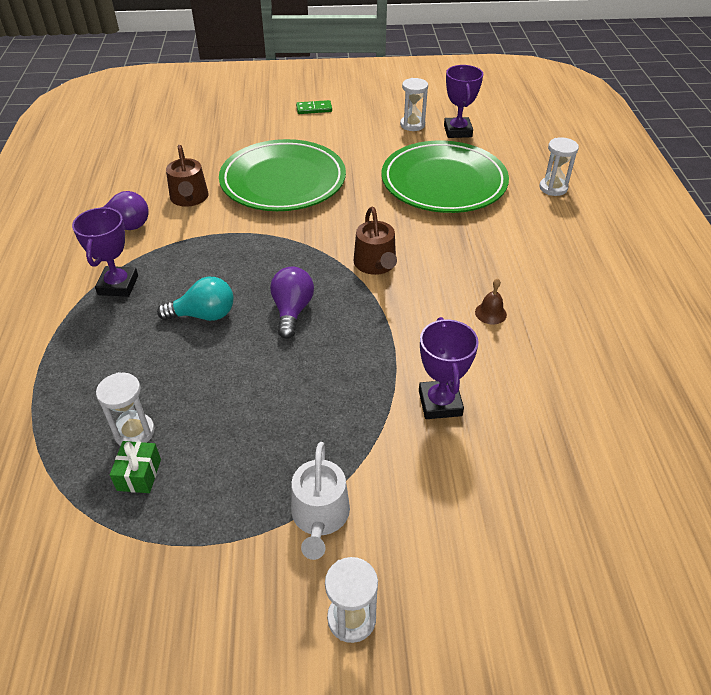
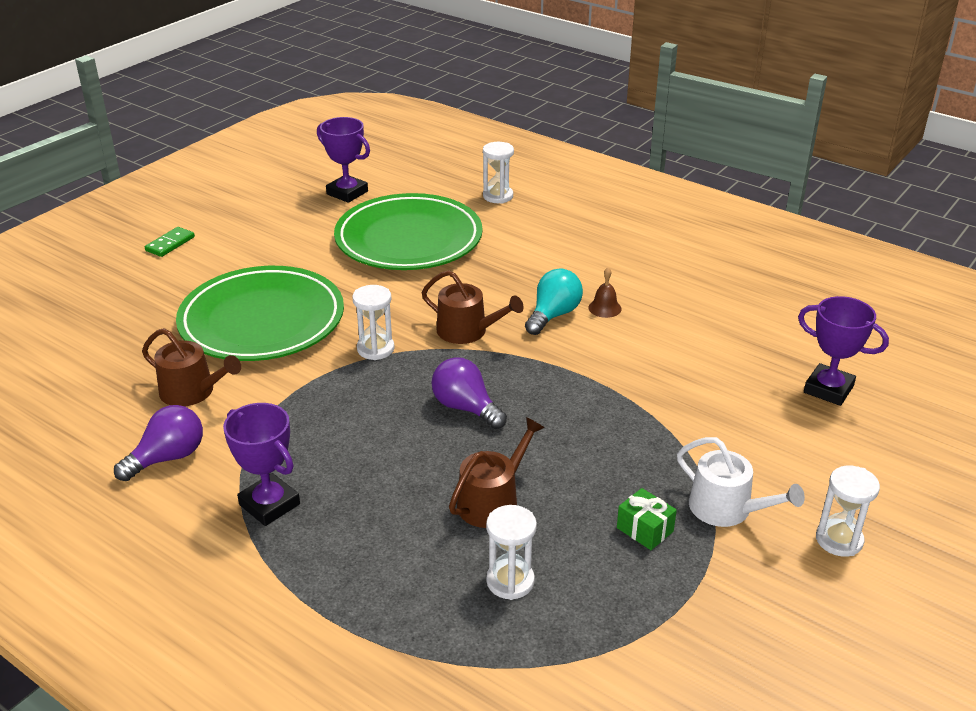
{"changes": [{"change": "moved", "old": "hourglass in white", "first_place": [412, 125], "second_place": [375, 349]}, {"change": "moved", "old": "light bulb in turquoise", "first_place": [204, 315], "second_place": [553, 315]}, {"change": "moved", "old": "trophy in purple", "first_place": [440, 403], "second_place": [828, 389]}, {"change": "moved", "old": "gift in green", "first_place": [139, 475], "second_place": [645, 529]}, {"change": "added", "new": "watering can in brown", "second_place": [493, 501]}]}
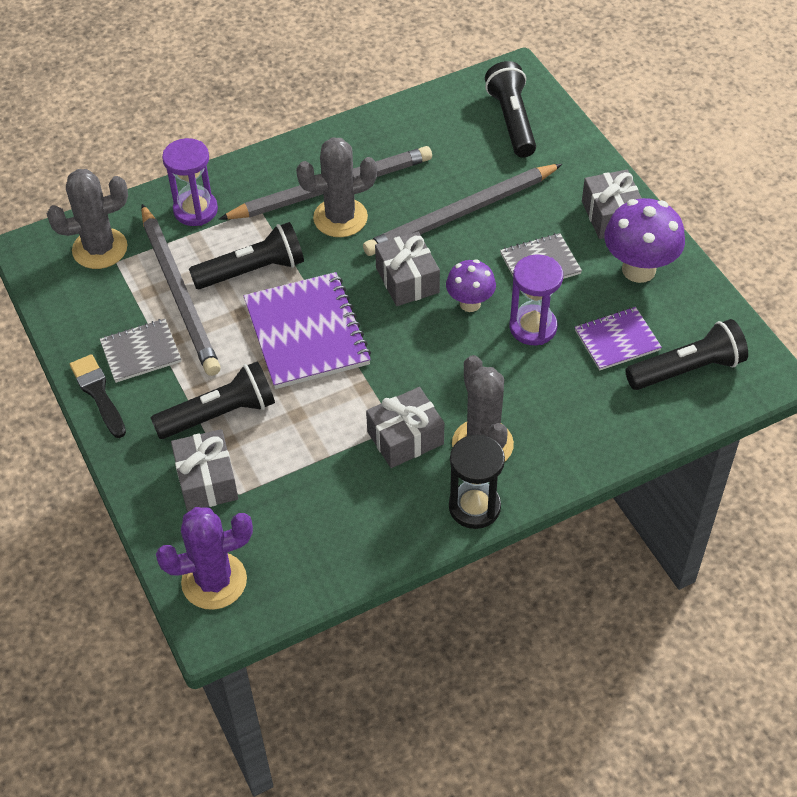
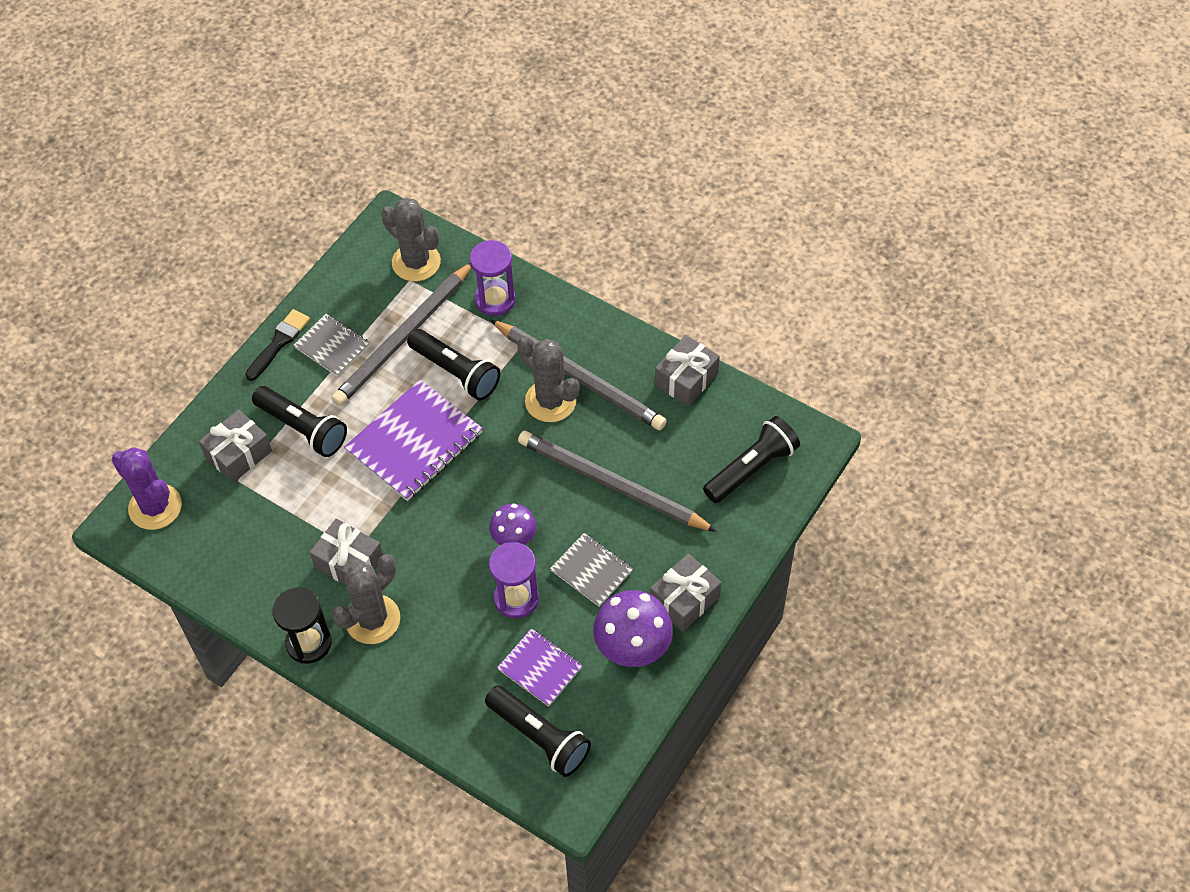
{"changes": [{"change": "moved", "old": "gift in grey", "first_place": [407, 280], "second_place": [686, 379]}]}
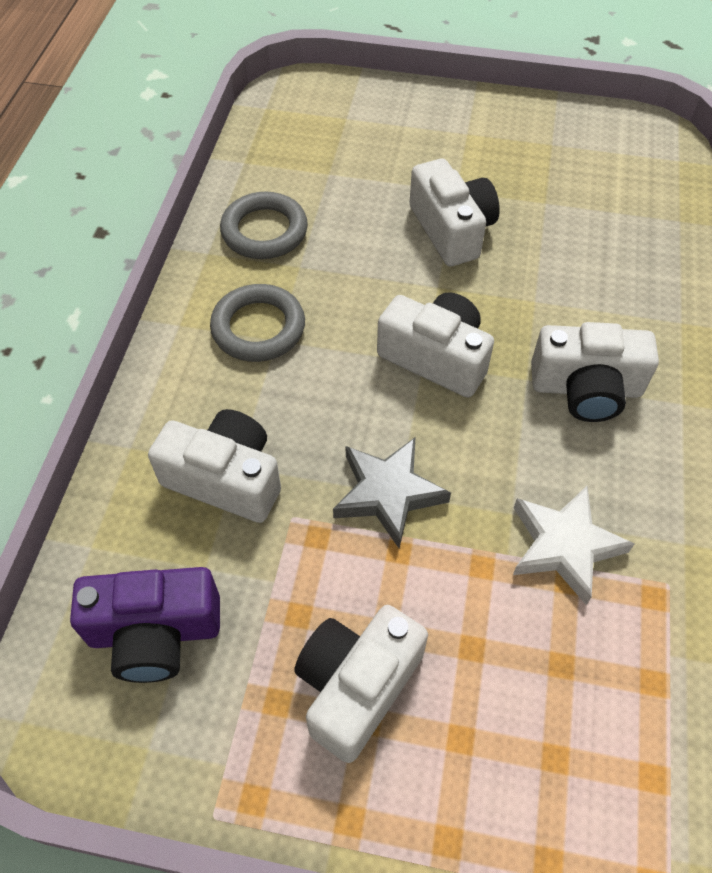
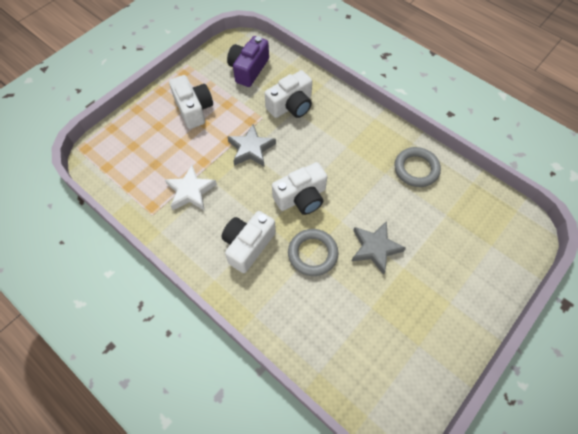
{"changes": [{"change": "replaced", "old": "camera in white", "new": "star in grey", "first_place": [451, 230], "second_place": [375, 248]}, {"change": "moved", "old": "ring in grey", "first_place": [258, 328], "second_place": [312, 254]}]}
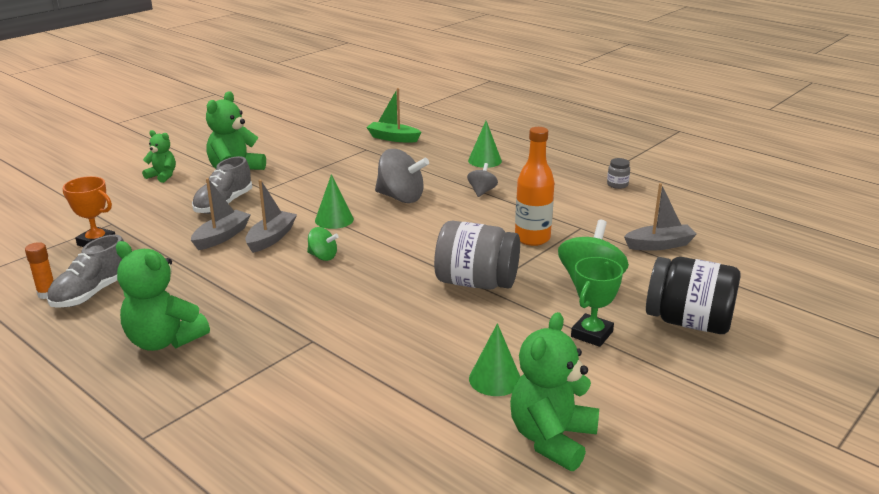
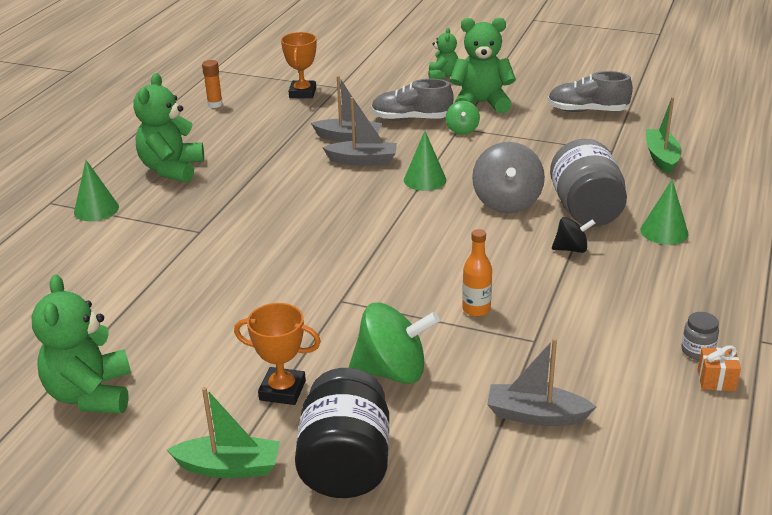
{"changes": [{"change": "resized", "old": "bottle in orange", "first_place": [532, 238], "second_place": [476, 309], "factor": 0.61}, {"change": "recoloured", "old": "spinning top in grey", "new": "spinning top in black", "first_place": [482, 191], "second_place": [571, 249]}, {"change": "turned", "old": "boat in grey", "first_place": [659, 245], "second_place": [536, 415], "degrees": 135}, {"change": "moved", "old": "jar in grey", "first_place": [476, 282], "second_place": [586, 210]}, {"change": "moved", "old": "spinning top in green", "first_place": [323, 256], "second_place": [462, 130]}, {"change": "moved", "old": "shoe in grey", "first_place": [92, 293], "second_place": [587, 111]}, {"change": "recoloured", "old": "trophy in green", "new": "trophy in orange", "first_place": [591, 334], "second_place": [282, 390]}, {"change": "turned", "old": "teddy bear in green", "first_place": [551, 439], "second_place": [91, 394], "degrees": -105}, {"change": "moved", "old": "cone in green", "first_place": [495, 379], "second_place": [96, 209]}, {"change": "added", "new": "gift in orange", "second_place": [716, 380]}, {"change": "added", "new": "boat in green", "second_place": [229, 467]}]}
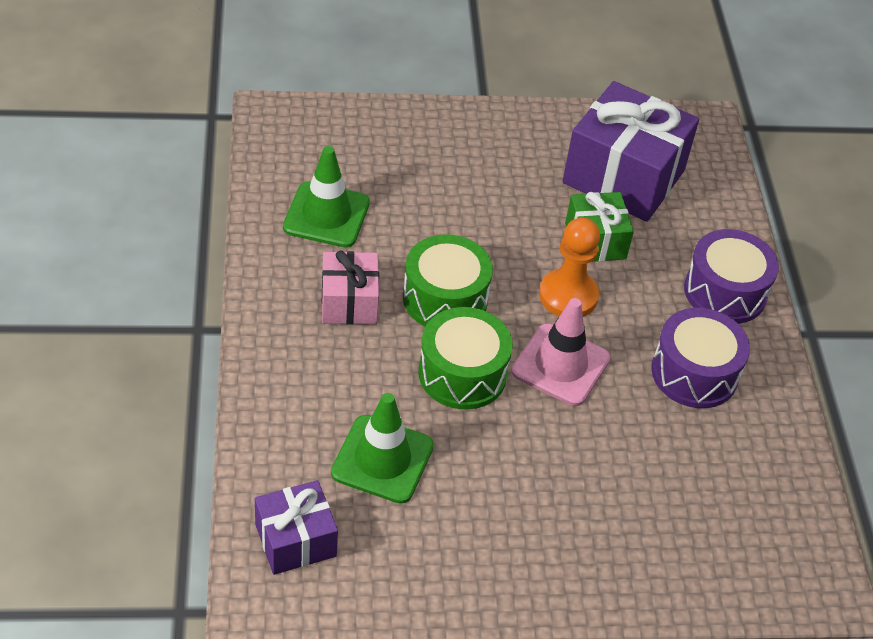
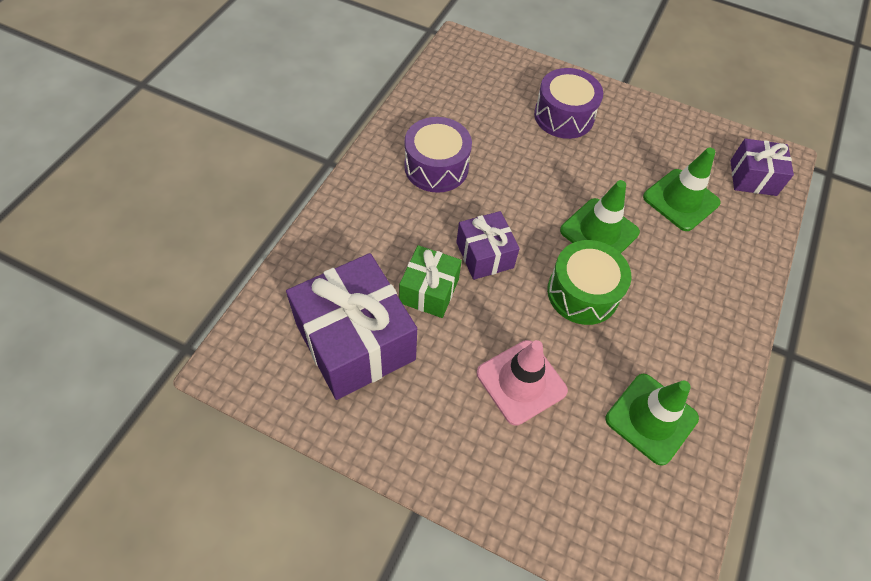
{"changes": [{"change": "replaced", "old": "pawn in orange", "new": "gift in purple", "first_place": [568, 296], "second_place": [484, 255]}, {"change": "moved", "old": "drum in purple", "first_place": [725, 292], "second_place": [564, 116]}, {"change": "removed", "old": "gift in pink", "first_place": [349, 302]}, {"change": "moved", "old": "traffic cone in pink", "first_place": [560, 365], "second_place": [521, 382]}, {"change": "replaced", "old": "drum in green", "new": "traffic cone in green", "first_place": [462, 373], "second_place": [599, 231]}]}
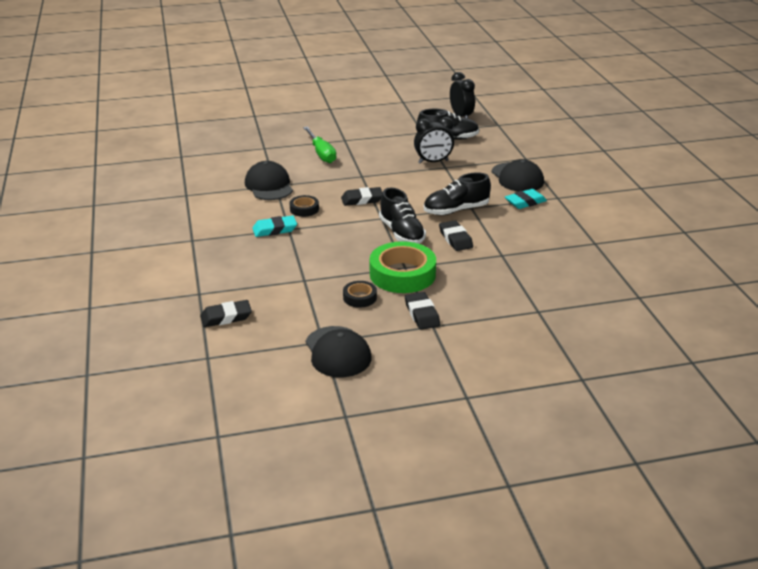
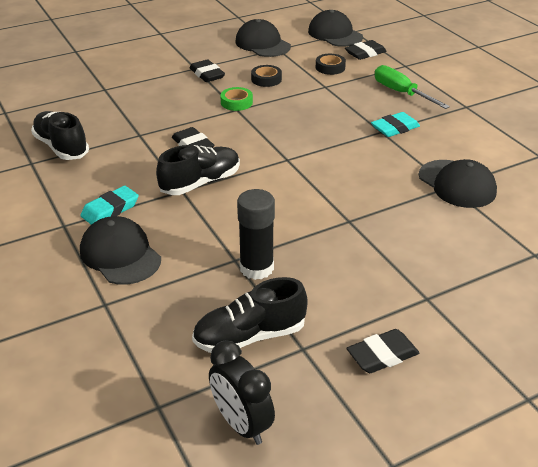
{"changes": [{"change": "replaced", "old": "clock in black", "new": "glue stick in black", "first_place": [433, 162], "second_place": [256, 268]}, {"change": "moved", "old": "screwdriver in green", "first_place": [321, 153], "second_place": [401, 93]}, {"change": "moved", "old": "eraser in black", "first_place": [362, 199], "second_place": [382, 355]}, {"change": "moved", "old": "shoe in black", "first_place": [401, 233], "second_place": [61, 147]}, {"change": "moved", "old": "tape in black", "first_place": [304, 209], "second_place": [330, 67]}, {"change": "resized", "old": "tape in green", "first_place": [402, 274], "second_place": [236, 102], "factor": 0.49}, {"change": "added", "new": "cap in black", "second_place": [335, 34]}]}
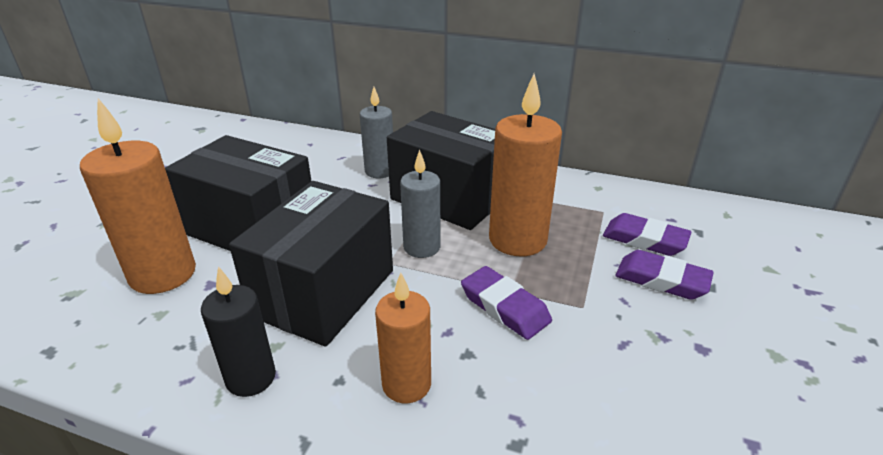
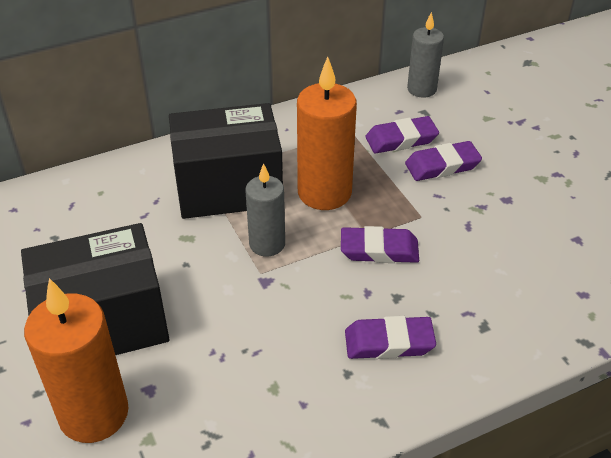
{"changes": [{"change": "moved", "old": "candle in grey", "first_place": [380, 171], "second_place": [421, 89]}, {"change": "removed", "old": "box in black", "first_place": [324, 292]}, {"change": "removed", "old": "candle in black", "first_place": [251, 378]}, {"change": "replaced", "old": "candle in orange", "new": "eraser in purple", "first_place": [406, 384], "second_place": [389, 342]}]}
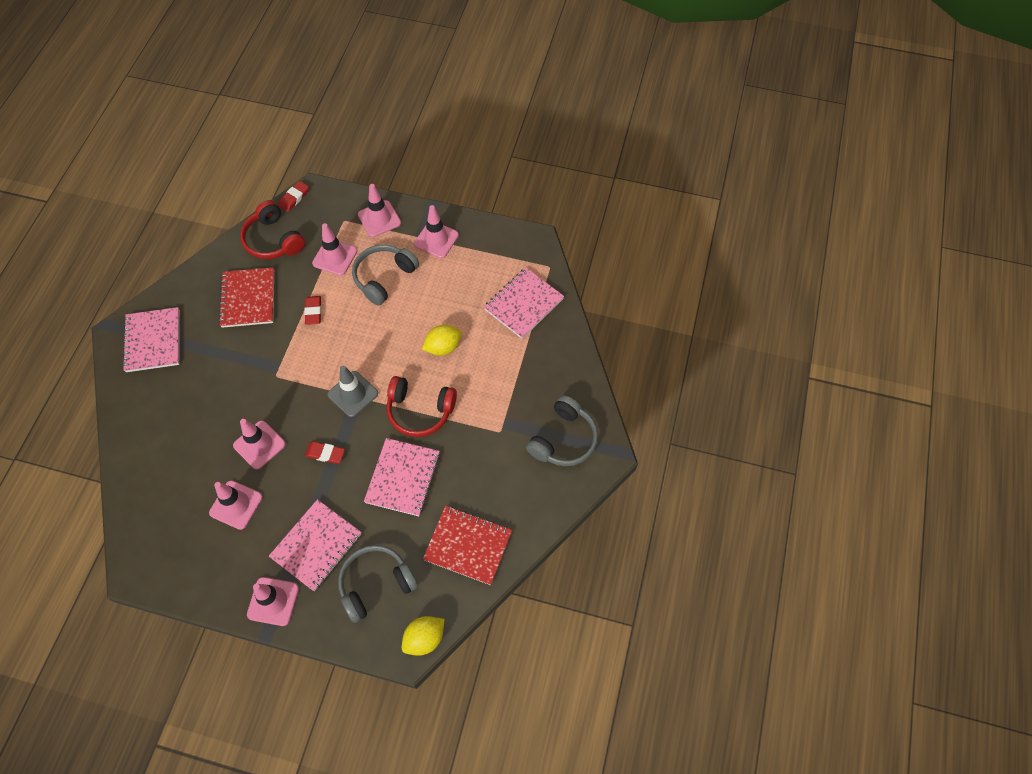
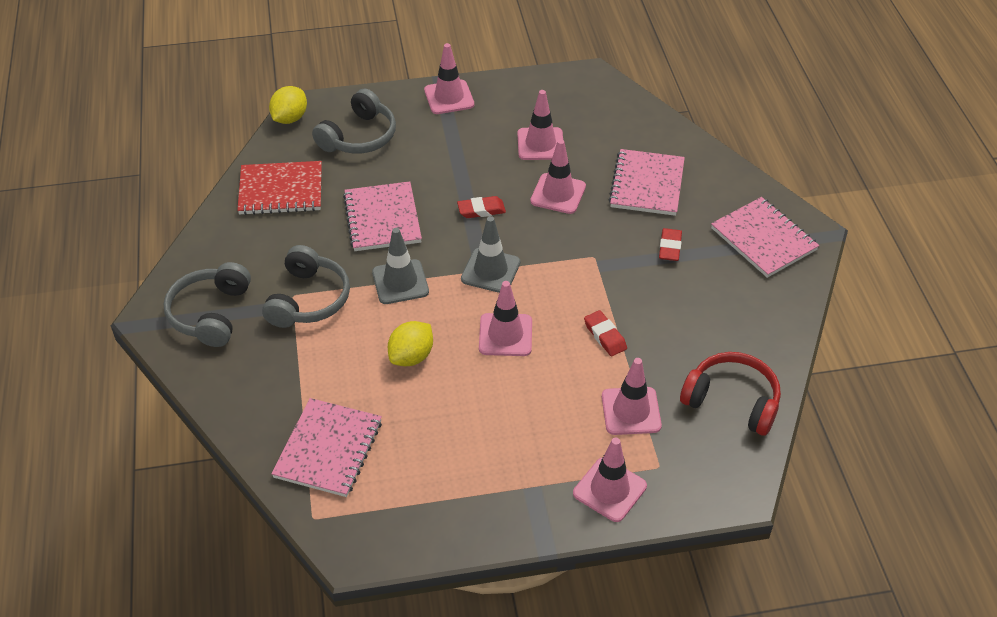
{"changes": [{"change": "moved", "old": "eraser in red", "first_place": [294, 198], "second_place": [670, 247]}, {"change": "moved", "old": "traffic cone in pink", "first_place": [436, 240], "second_place": [505, 335]}, {"change": "moved", "old": "headphones in grey", "first_place": [384, 277], "second_place": [308, 299]}, {"change": "removed", "old": "notebook in red", "first_place": [248, 299]}, {"change": "replaced", "old": "headphones in red", "new": "traffic cone in grey", "first_place": [420, 411], "second_place": [400, 282]}, {"change": "moved", "old": "notebook in pink", "first_place": [316, 546], "second_place": [647, 184]}]}
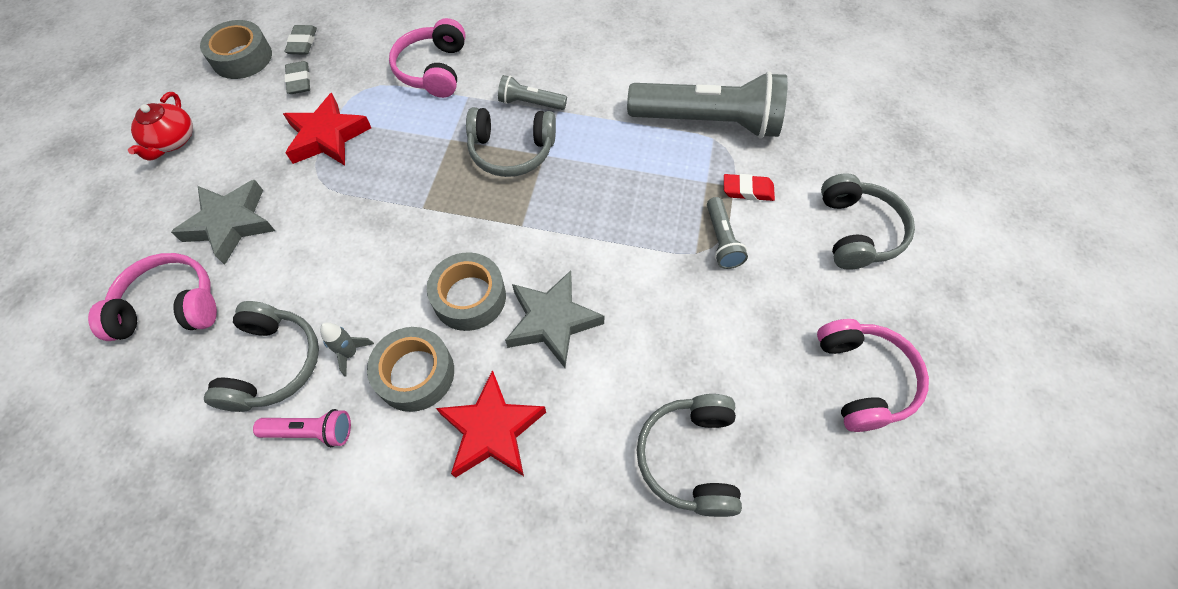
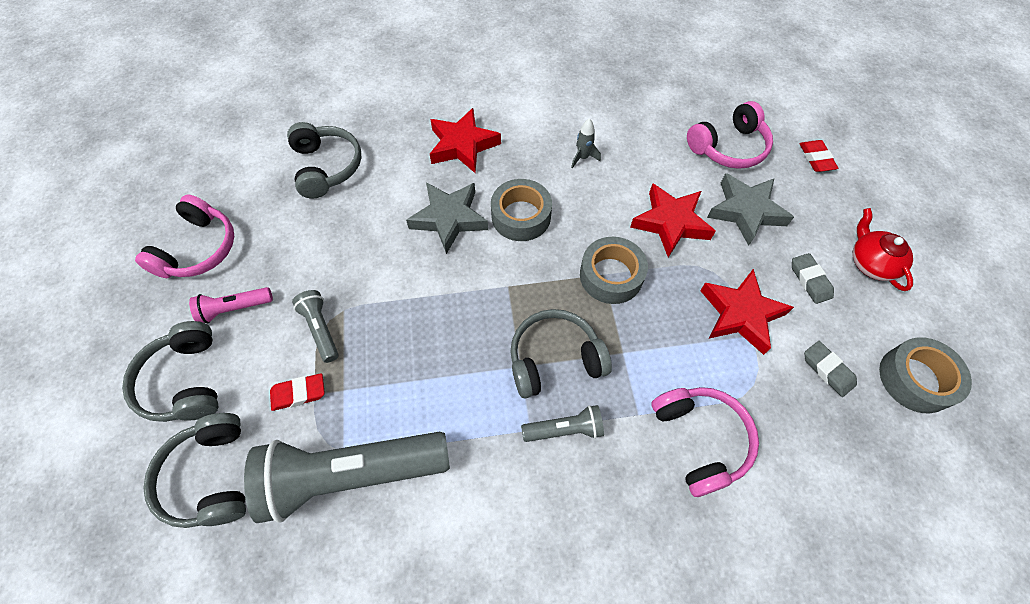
{"changes": [{"change": "moved", "old": "eraser in grey", "first_place": [302, 43], "second_place": [810, 280]}, {"change": "moved", "old": "headphones in grey", "first_place": [273, 364], "second_place": [210, 476]}, {"change": "turned", "old": "headphones in pink", "first_place": [863, 379], "second_place": [198, 249], "degrees": -135}, {"change": "moved", "old": "tape in grey", "first_place": [415, 373], "second_place": [611, 276]}, {"change": "moved", "old": "flashlight in pink", "first_place": [311, 431], "second_place": [234, 309]}, {"change": "added", "new": "eraser in red", "second_place": [816, 158]}, {"change": "added", "new": "star in red", "second_place": [670, 223]}]}
